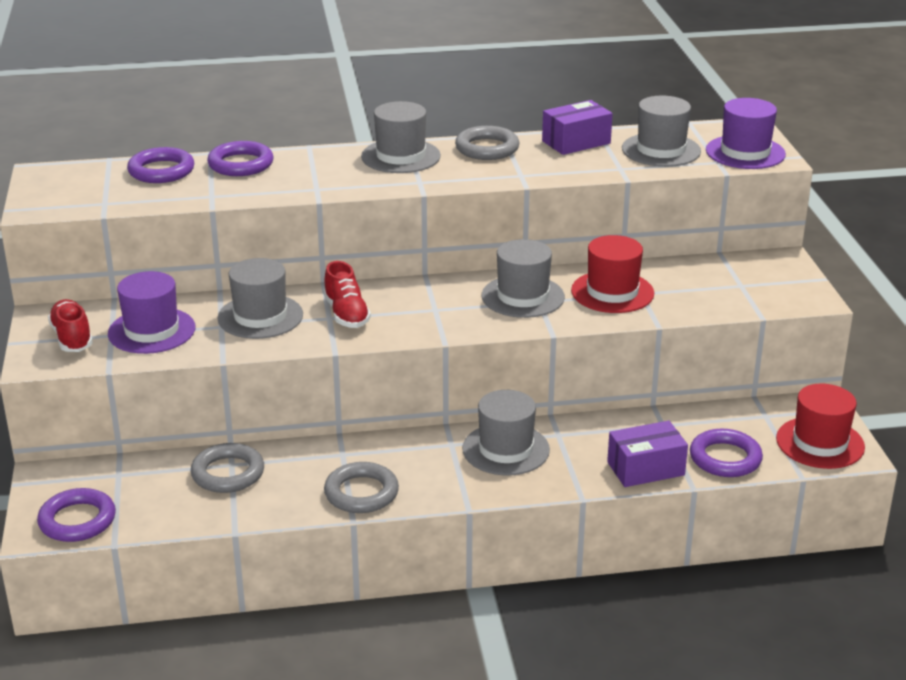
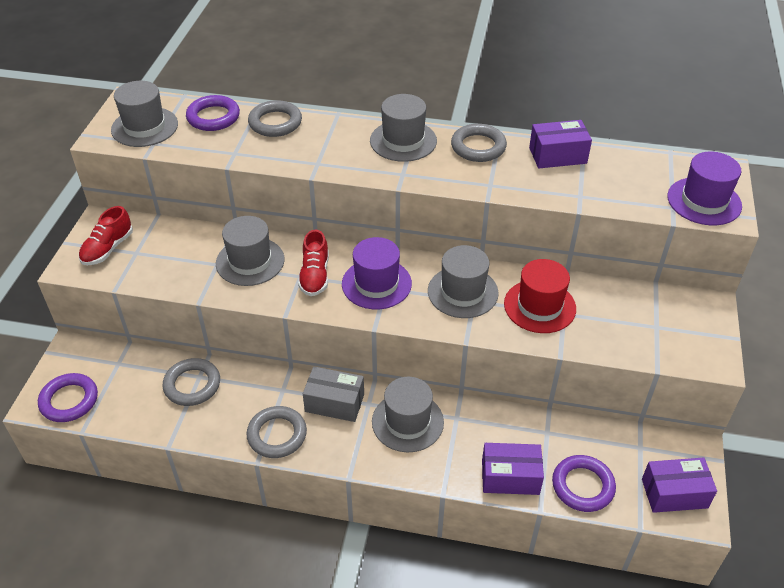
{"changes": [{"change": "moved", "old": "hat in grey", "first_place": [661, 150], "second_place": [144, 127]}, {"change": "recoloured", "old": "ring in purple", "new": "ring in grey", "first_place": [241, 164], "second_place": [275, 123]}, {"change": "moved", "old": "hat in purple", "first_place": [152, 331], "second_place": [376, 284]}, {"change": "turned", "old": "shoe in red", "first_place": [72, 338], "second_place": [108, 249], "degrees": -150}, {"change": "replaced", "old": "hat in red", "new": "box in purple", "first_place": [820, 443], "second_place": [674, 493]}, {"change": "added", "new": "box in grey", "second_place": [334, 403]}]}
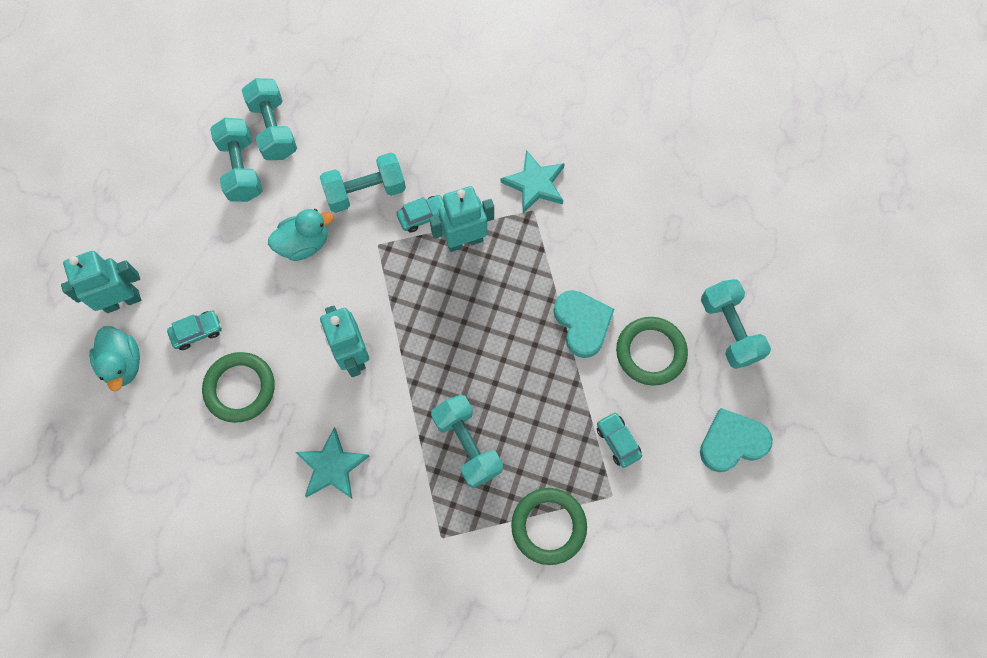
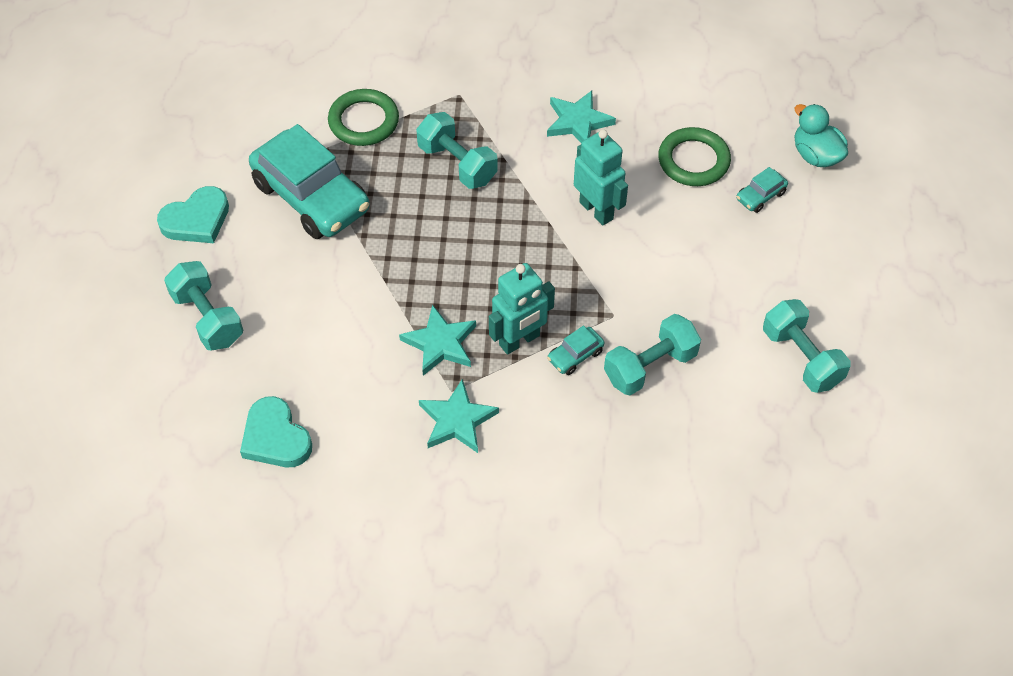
{"changes": [{"change": "removed", "old": "dumbbell in turquoise", "first_place": [274, 129]}, {"change": "removed", "old": "duck in turquoise", "first_place": [304, 244]}, {"change": "removed", "old": "robot in turquoise", "first_place": [122, 301]}, {"change": "moved", "old": "heart in turquoise", "first_place": [582, 324], "second_place": [275, 437]}, {"change": "removed", "old": "ring in green", "first_place": [650, 352]}, {"change": "resized", "old": "car in turquoise", "first_place": [618, 441], "second_place": [311, 197], "factor": 2.43}, {"change": "added", "new": "star in turquoise", "second_place": [440, 343]}]}
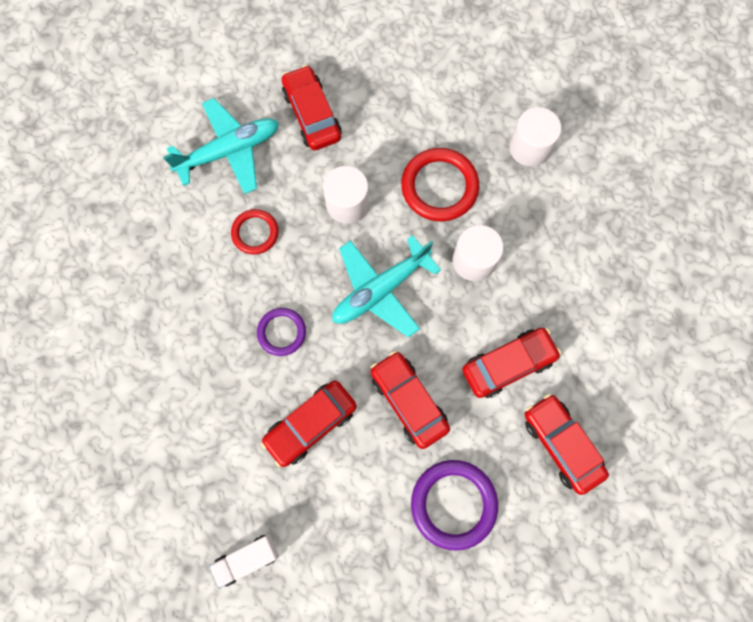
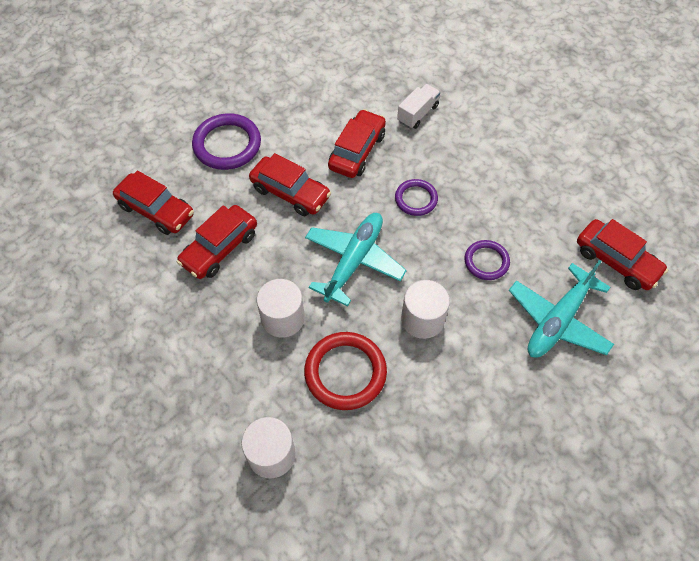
{"changes": [{"change": "moved", "old": "car in red", "first_place": [312, 115], "second_place": [616, 261]}, {"change": "recoloured", "old": "ring in red", "new": "ring in purple", "first_place": [255, 233], "second_place": [486, 261]}, {"change": "moved", "old": "truck in white", "first_place": [247, 559], "second_place": [417, 114]}]}
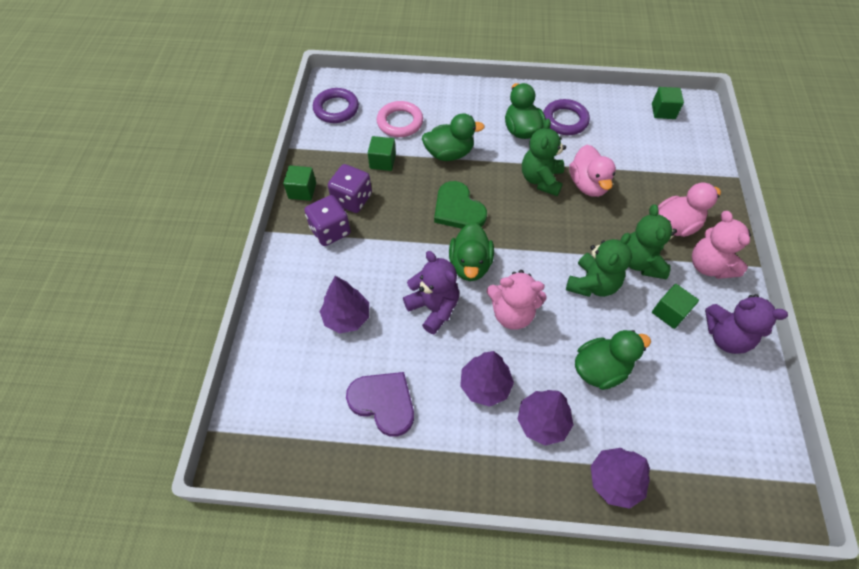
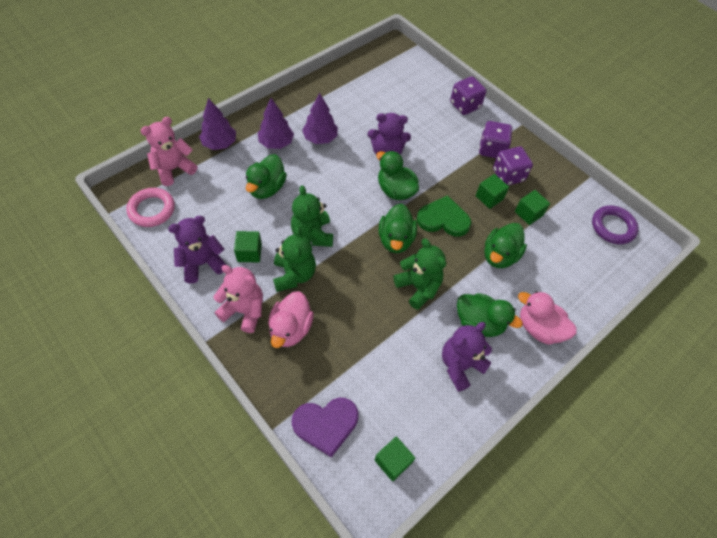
{"changes": [{"change": "replaced", "old": "ring in purple", "new": "teddy bear in purple", "first_place": [565, 120], "second_place": [460, 365]}, {"change": "moved", "old": "ring in pink", "first_place": [400, 122], "second_place": [152, 209]}, {"change": "moved", "old": "duck in pink", "first_place": [588, 185], "second_place": [539, 328]}, {"change": "moved", "old": "cube in green", "first_place": [302, 191], "second_place": [489, 197]}, {"change": "turned", "old": "teddy bear in green", "first_place": [640, 262], "second_place": [294, 275], "degrees": 45}, {"change": "moved", "old": "teddy bear in pink", "first_place": [512, 313], "second_place": [174, 169]}, {"change": "removed", "old": "tree in purple", "first_place": [346, 317]}, {"change": "moved", "old": "heart in purple", "first_place": [383, 402], "second_place": [326, 424]}, {"change": "added", "new": "dice in purple", "second_place": [465, 105]}, {"change": "added", "new": "duck in green", "second_place": [395, 239]}]}
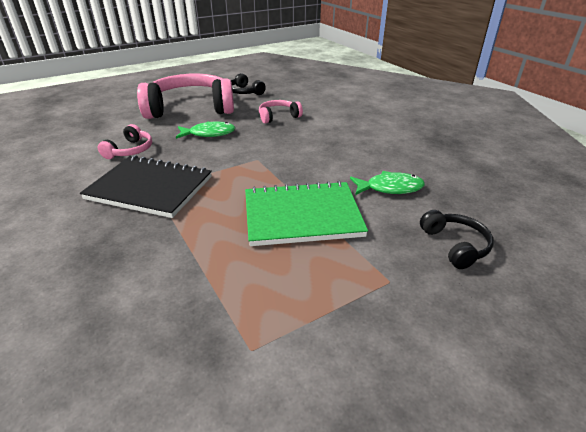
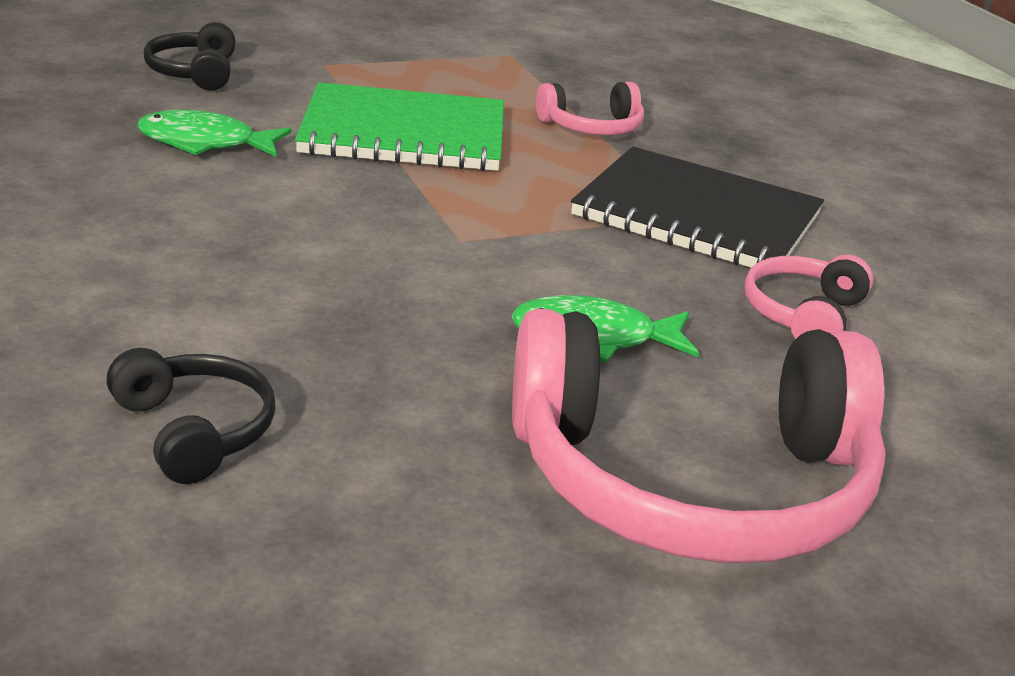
{"changes": [{"change": "moved", "old": "headphones in black", "first_place": [245, 92], "second_place": [194, 431]}, {"change": "moved", "old": "headphones in pink", "first_place": [278, 117], "second_place": [592, 127]}]}
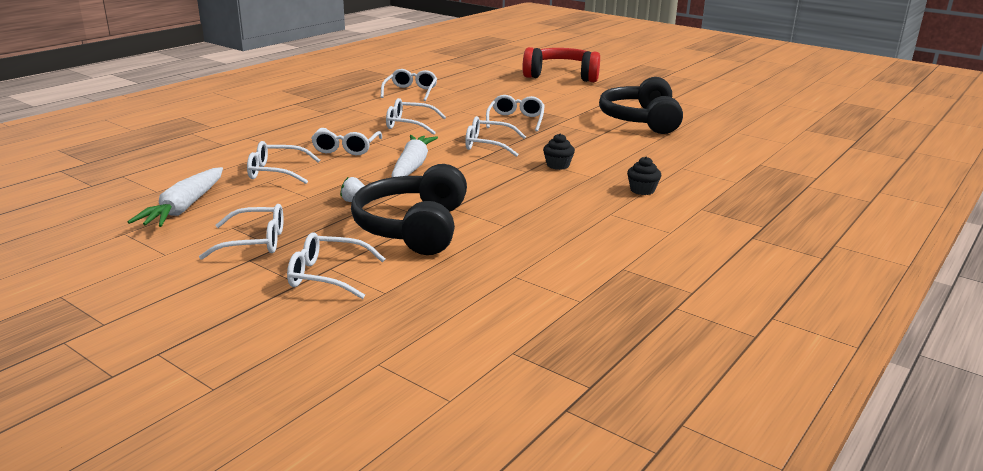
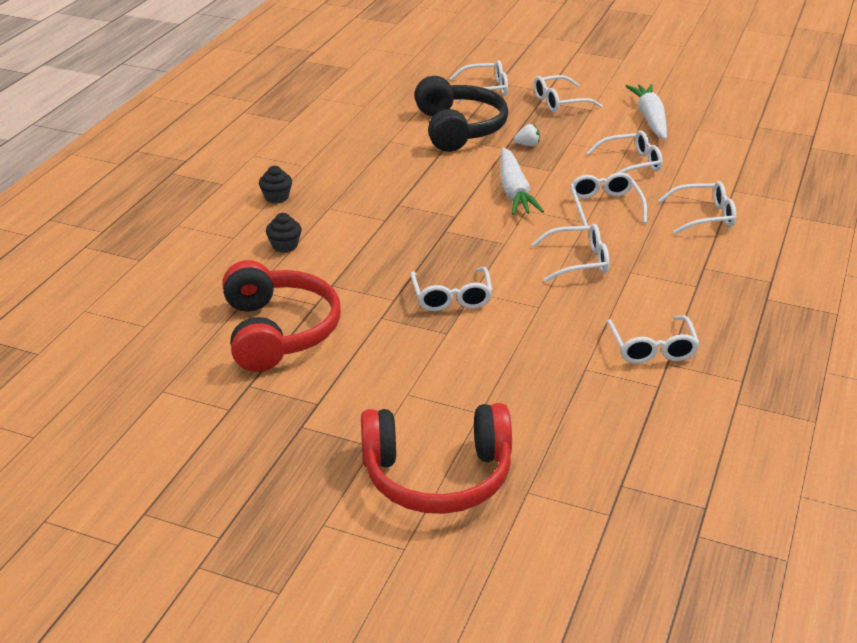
{"changes": [{"change": "recoloured", "old": "headphones in black", "new": "headphones in red", "first_place": [641, 120], "second_place": [278, 331]}, {"change": "moved", "old": "glasses in white", "first_place": [488, 145], "second_place": [704, 216]}, {"change": "moved", "old": "cupcake in black", "first_place": [558, 165], "second_place": [285, 246]}]}
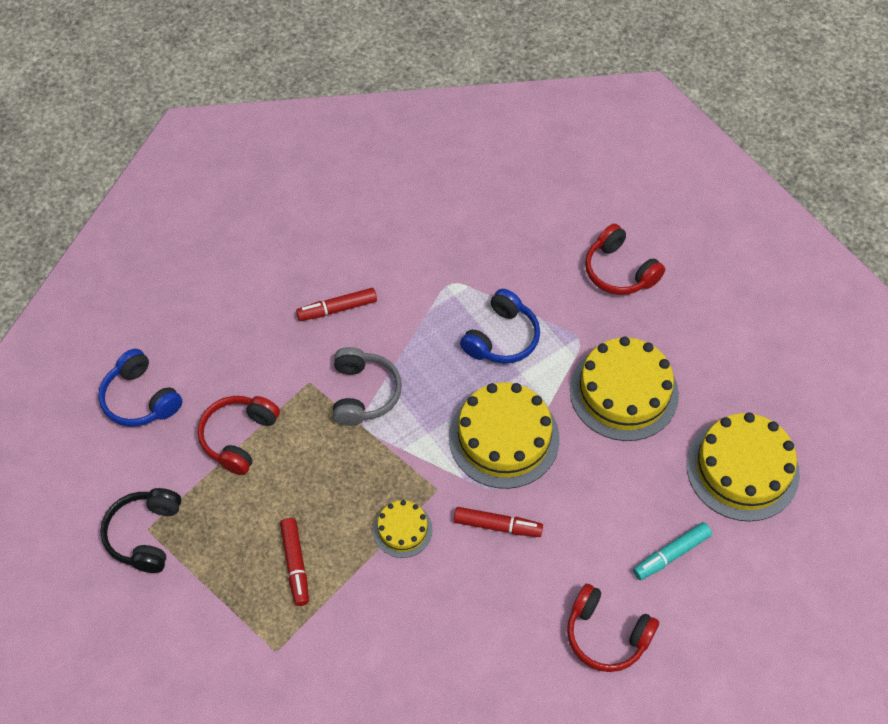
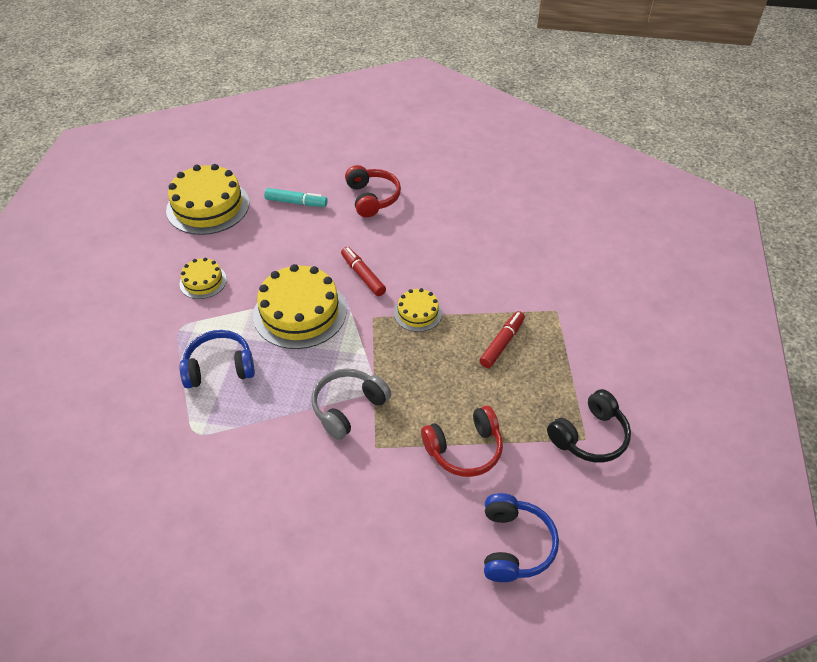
{"changes": [{"change": "removed", "old": "headphones in red", "first_place": [619, 271]}, {"change": "removed", "old": "marker in red", "first_place": [337, 309]}, {"change": "resized", "old": "cake in yellow", "first_place": [624, 392], "second_place": [203, 281], "factor": 0.52}]}
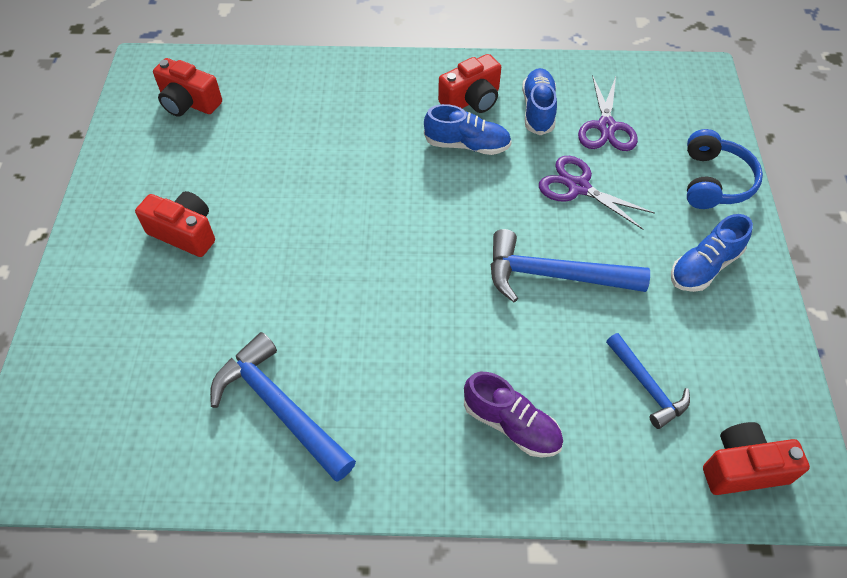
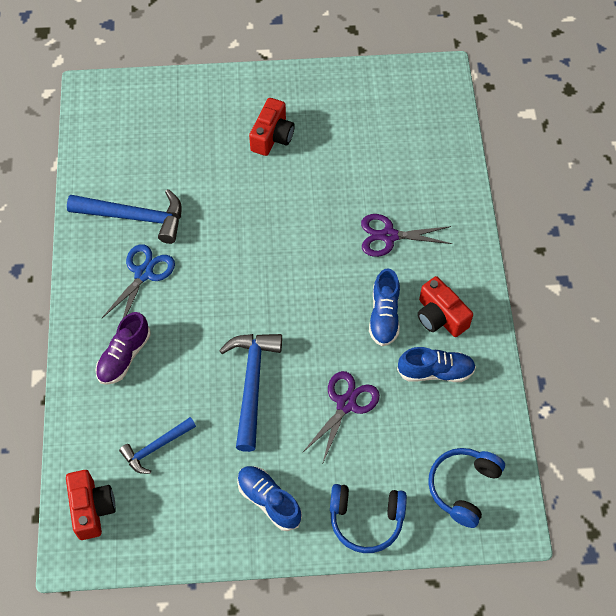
{"changes": [{"change": "removed", "old": "camera in red", "first_place": [189, 102]}, {"change": "moved", "old": "scissors in purple", "first_place": [606, 127], "second_place": [389, 236]}, {"change": "turned", "old": "hammer in blue", "first_place": [279, 407], "second_place": [135, 217], "degrees": 60}, {"change": "added", "new": "scissors in blue", "second_place": [143, 273]}, {"change": "added", "new": "headphones in blue", "second_place": [463, 487]}]}
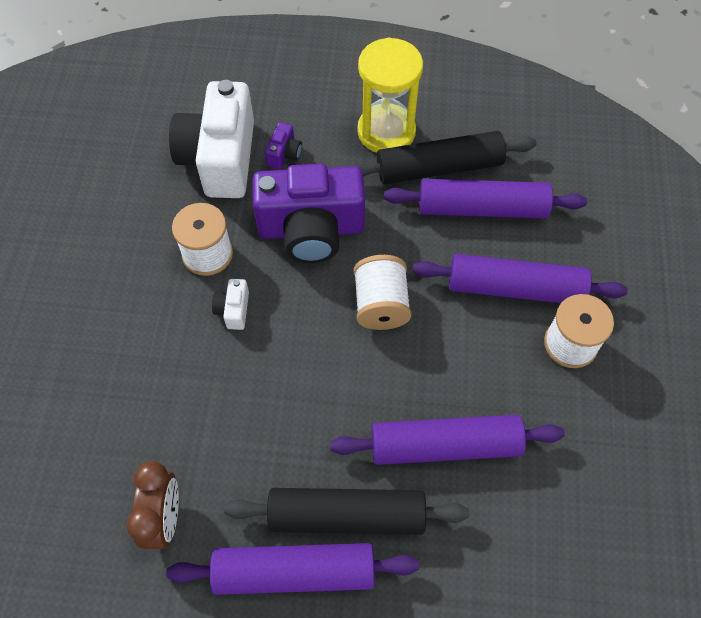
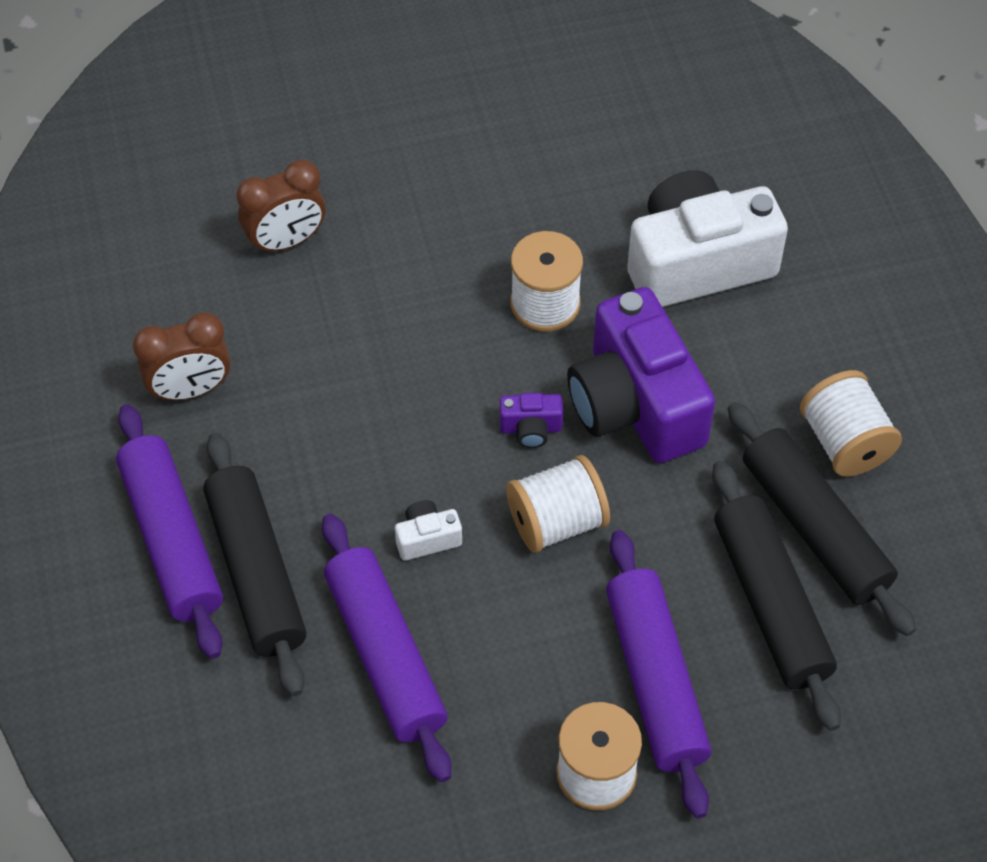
{"changes": [{"change": "replaced", "old": "hourglass in yellow", "new": "spool in white", "first_place": [386, 131], "second_place": [845, 442]}, {"change": "moved", "old": "camera in purple", "first_place": [284, 154], "second_place": [531, 428]}, {"change": "recoloured", "old": "rolling pin in purple", "new": "rolling pin in black", "first_place": [482, 208], "second_place": [771, 603]}, {"change": "moved", "old": "camera in white", "first_place": [233, 310], "second_place": [427, 538]}, {"change": "added", "new": "clock in brown", "second_place": [286, 241]}]}
